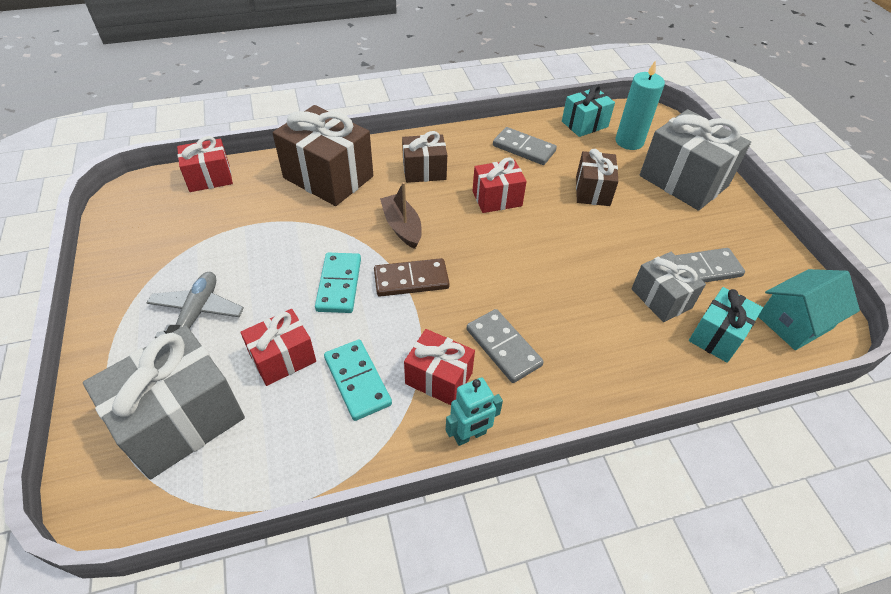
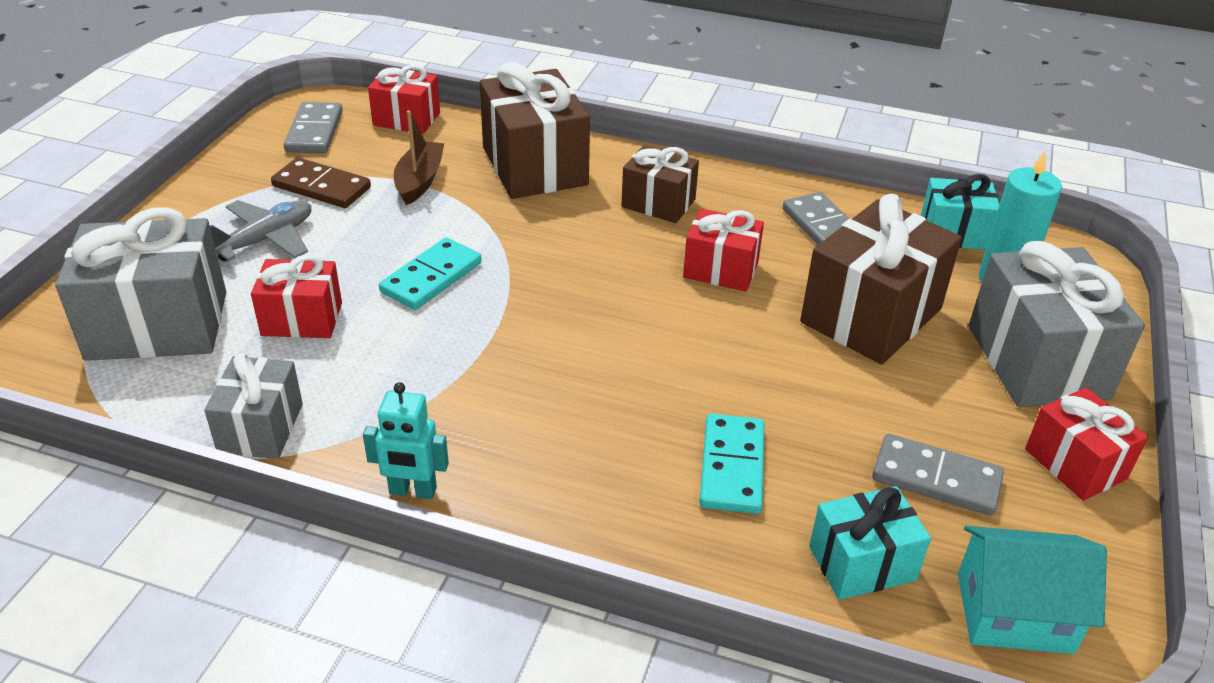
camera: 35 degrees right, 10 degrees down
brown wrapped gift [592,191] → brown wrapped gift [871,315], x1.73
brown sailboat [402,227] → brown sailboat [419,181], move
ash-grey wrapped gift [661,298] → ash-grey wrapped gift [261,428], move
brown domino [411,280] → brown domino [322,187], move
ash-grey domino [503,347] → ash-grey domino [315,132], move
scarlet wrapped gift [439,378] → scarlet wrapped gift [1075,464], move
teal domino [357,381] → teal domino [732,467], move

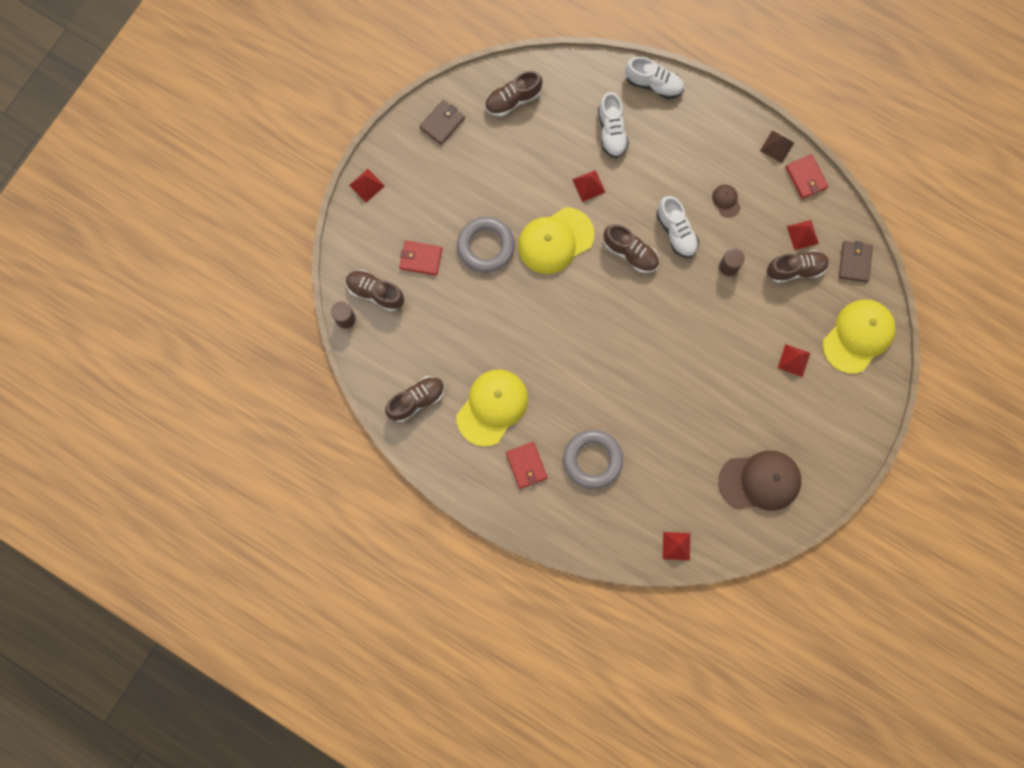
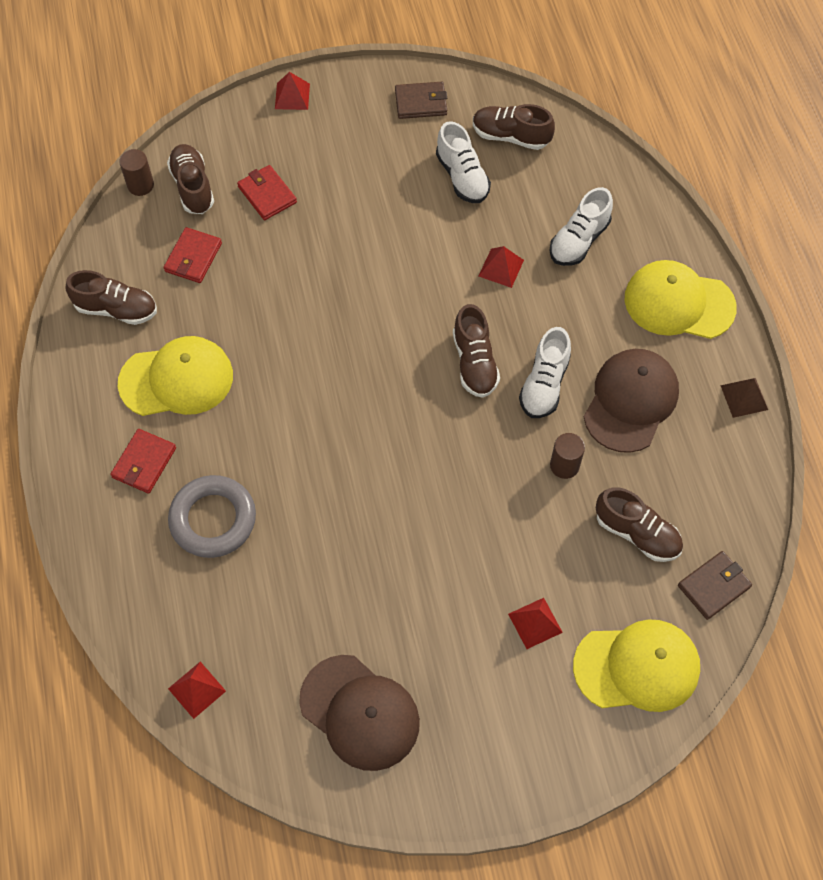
camera: 45 degrees right, 15 degrees down
pure white sneaker [654,84] → pure white sneaker [462,177], move
scarlet card wallet [806,177] → scarlet card wallet [193,257], move
brown peaked cap [726,201] → brown peaked cap [630,401], x2.28
bright yellow peaked cap [555,241] → bright yellow peaked cap [679,303], move
ash-grey torus [486,246] → -
scarlet solid pyramid [802,234] → -

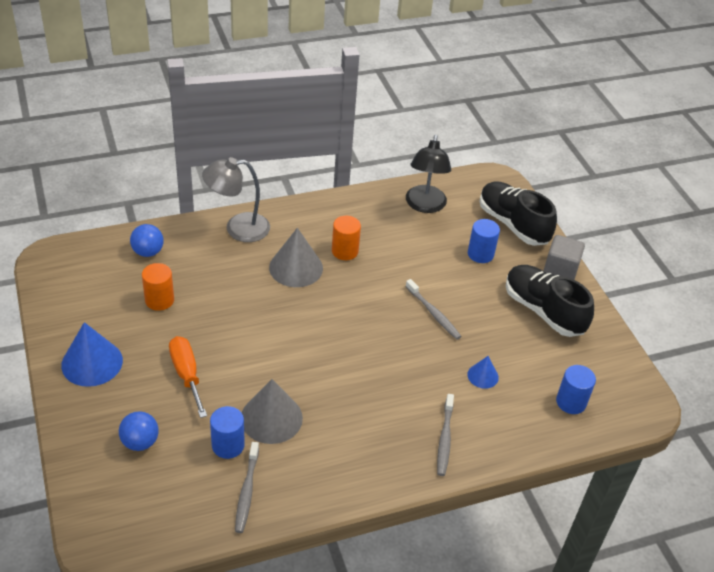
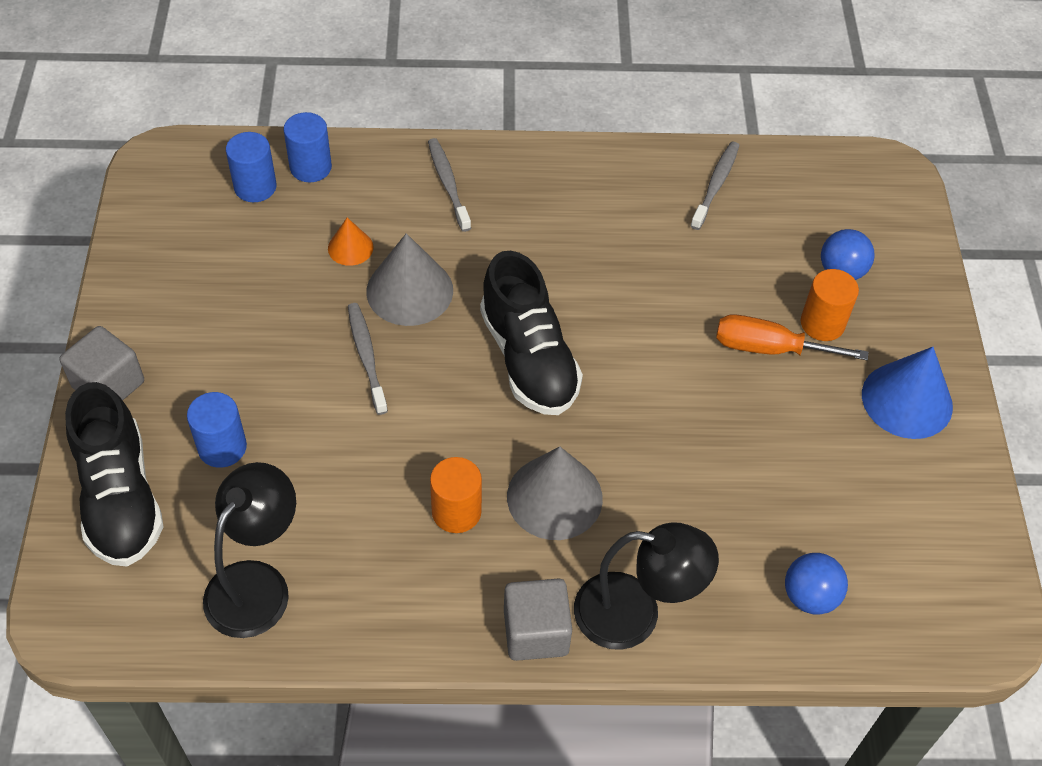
camera: 160 degrees left, 10 degrees up
ash-grey desk lamp [238,228] → black desk lamp [635,614]
bright orange cylinder shape [159,300] → bright orange cylinder shape [822,323], move
black sneaker [543,311] → black sneaker [529,359], move
bright orange flat screwdriver [186,374] → bright orange flat screwdriver [769,348], 105 degrees clockwise
blue cone shape [483,376] → bright orange cone shape [350,247]
ash-grey cone shape [271,418] → ash-grey cone shape [409,290], move
ash-grey dental brush [445,438] → ash-grey dental brush [448,184], 45 degrees counterclockwise
blue cylinder shape [228,445] → blue cylinder shape [310,167], move
- → ash-grey solid cube [536,632]

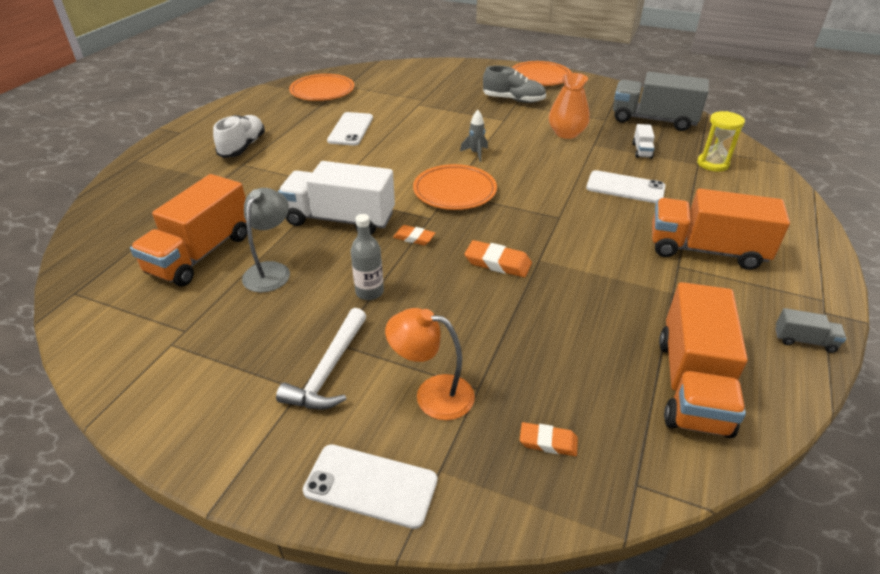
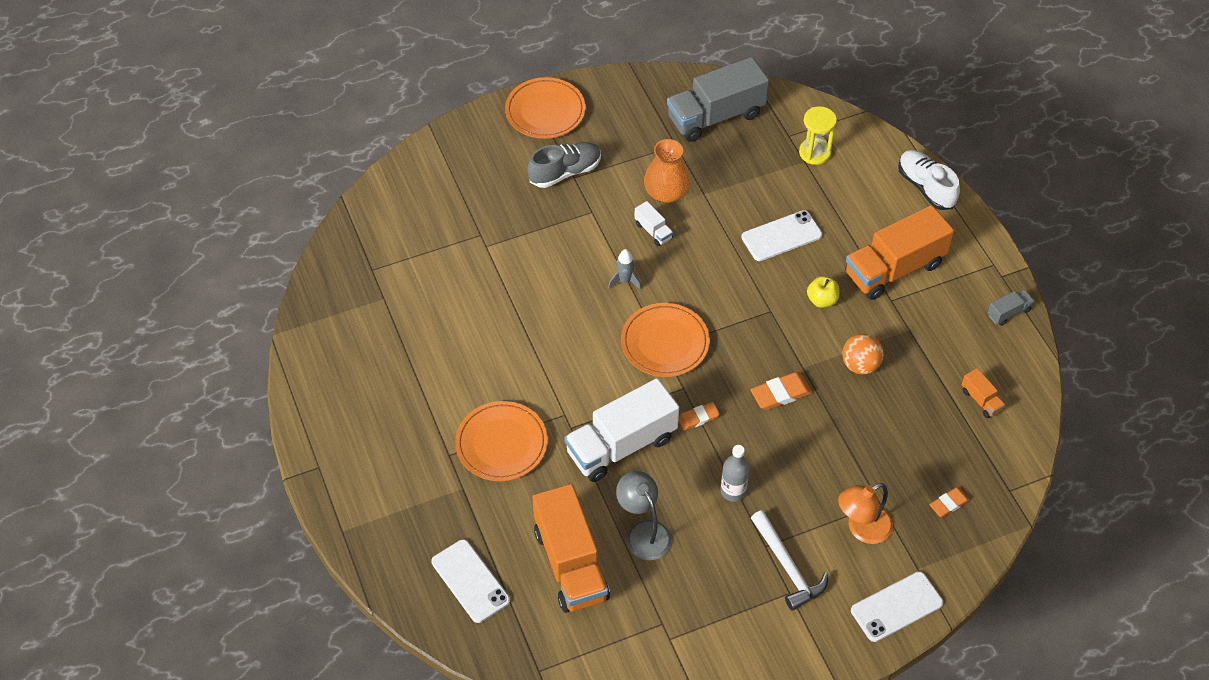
camera: 45 degrees left, 15 degrees up
bright orange plate [322,91] → bright orange plate [501,444], move
pure white smartphone [351,129] → pure white smartphone [470,581], move
pure white sneaker [243,147] → pure white sneaker [925,187], move
pure white truck [642,150] → pure white truck [653,231], move
bright orange truck [692,384] → bright orange truck [981,400], x0.43
- → bright yellow apple [822,300]
- → bright orange play ball [860,365]

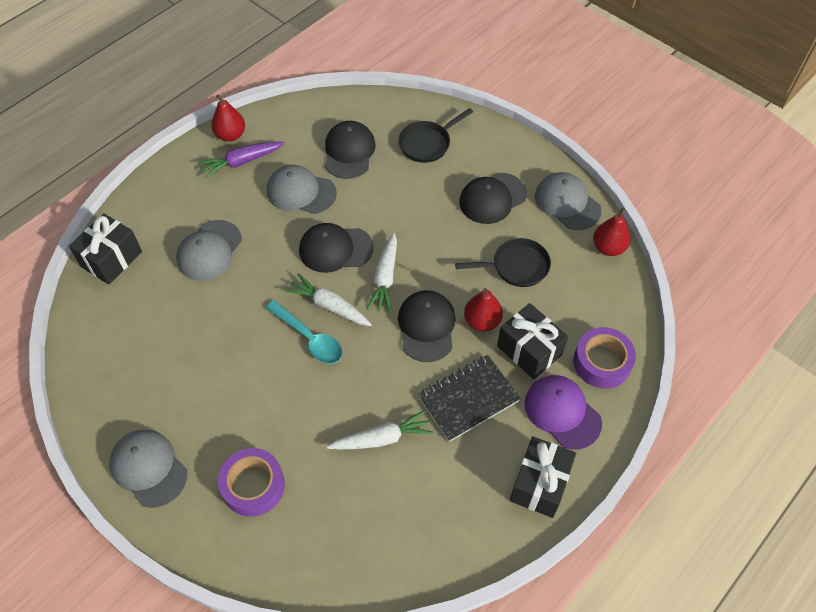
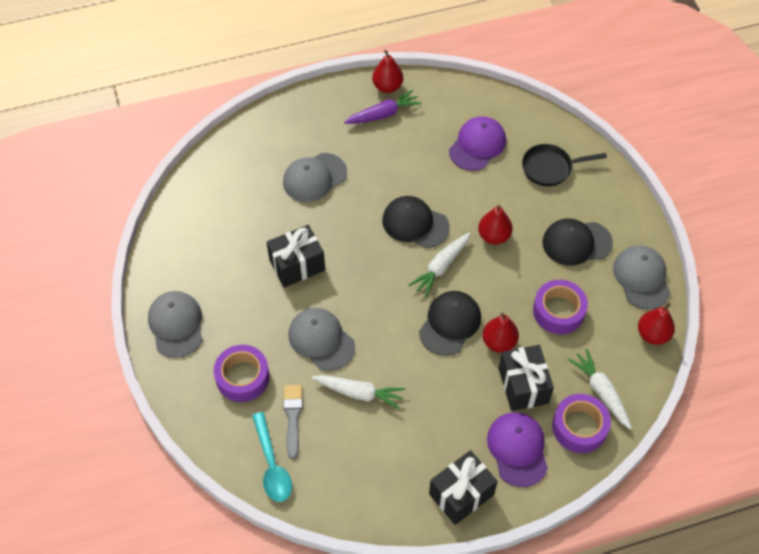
camera: 30 degrees right, 0 degrees up
black peaked cap [349,152] → purple peaked cap [477,145]
purple root vegetable [242,162] → purple root vegetable [383,114], 150 degrees clockwise
ash-grey peaked cap [301,192] → ash-grey peaked cap [321,340], move
black wrapped gift [111,259] → black wrapped gift [297,265], move
black frying pan [516,266] → purple roll of tape [558,311]
pure white root vegetable [329,306] → pure white root vegetable [601,392], move
teal spoon [309,338] → teal spoon [272,464], move
black exercise book [468,399] → -
- → scarlet pear [494,236]
- → ash-grey paintbrush [293,417]

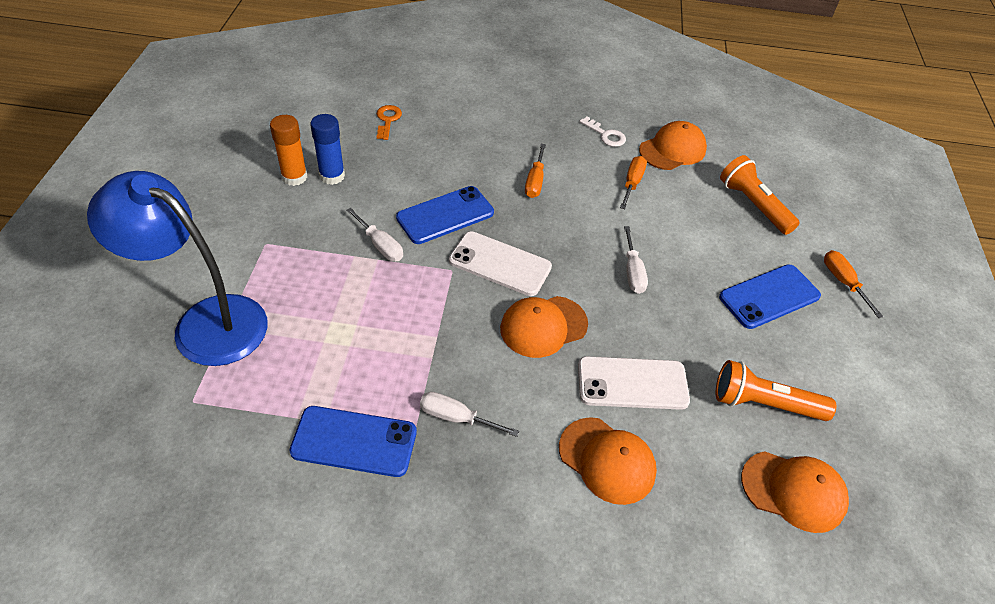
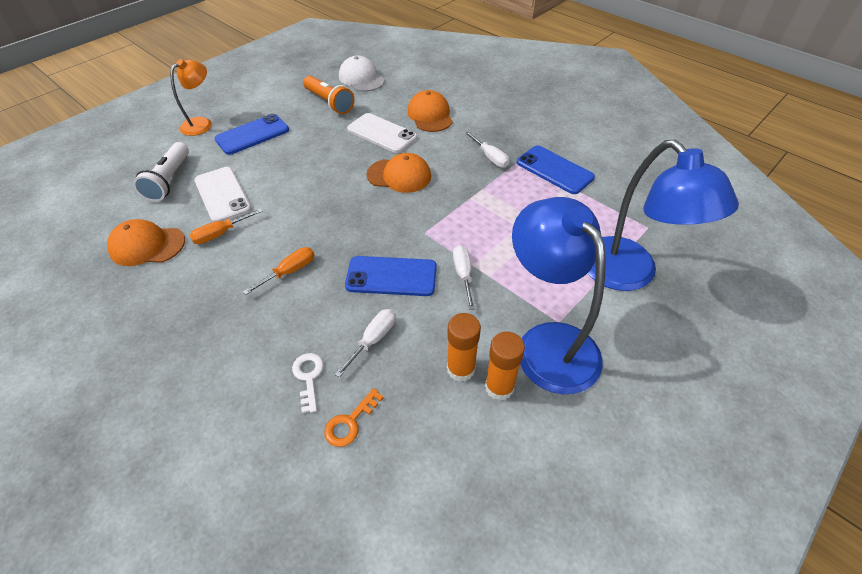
camera: 140 degrees left, 0 degrees up
blue stick of glue [332,176] → bright orange stick of glue [461,369]
pure white door key [606,135] → pure white door key [308,377], move
bright orange pocket torch [753,205] → pure white pocket torch [169,180]
pure white flat screwdriver [632,272] → pure white flat screwdriver [373,340], move
pure white smartphone [500,264] → pure white smartphone [222,195], move
bright orange flat screwdriver [843,282] → bright orange desk lamp [202,123]
blue smartphone [769,297] → blue smartphone [252,135], 45 degrees counterclockwise
bright orange peaked cap [793,491] → pure white peaked cap [361,78]
- → blue desk lamp [548,342]

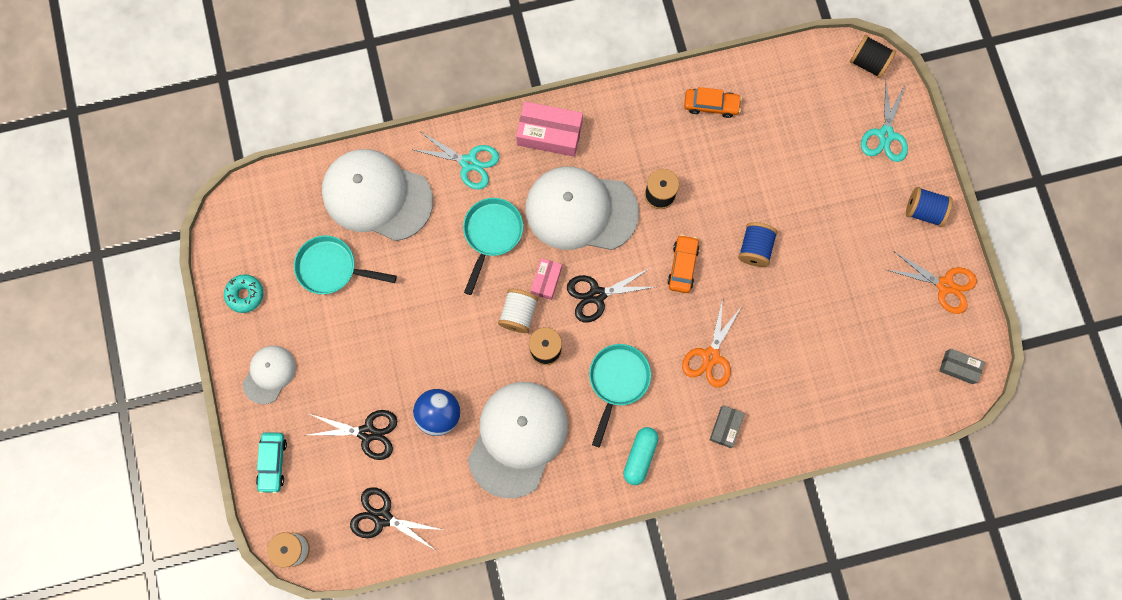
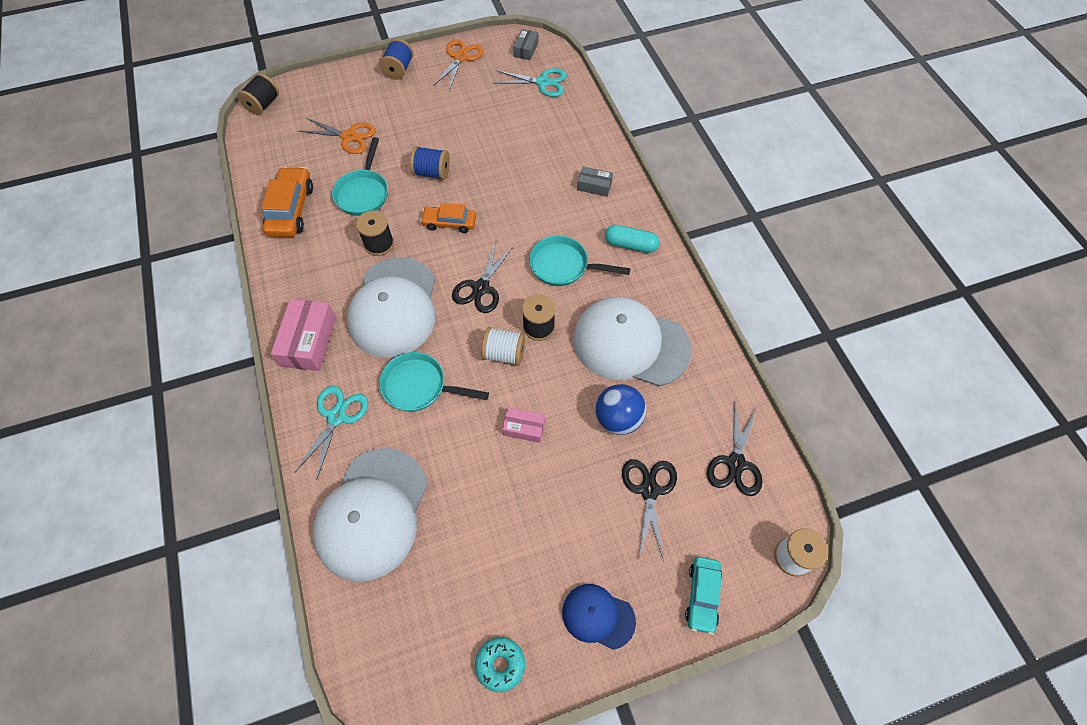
camera: 95 degrees left, 15 degrees down
teal pair of scissors [885,135] → teal pair of scissors [543,83], move
bright orange automobile [711,105] → bright orange automobile [291,209], x1.55
teal frying pan [332,268] → teal frying pan [363,193], move
pink box [546,280] → pink box [524,428], move
black pair of scissors [597,295] → black pair of scissors [481,288], 45 degrees clockwise
bright orange pair of scissors [710,356] → bright orange pair of scissors [349,137], move
pure white peaked cap [269,374] → blue peaked cap [598,616]
teal automobile [272,463] → teal automobile [702,595], 105 degrees clockwise

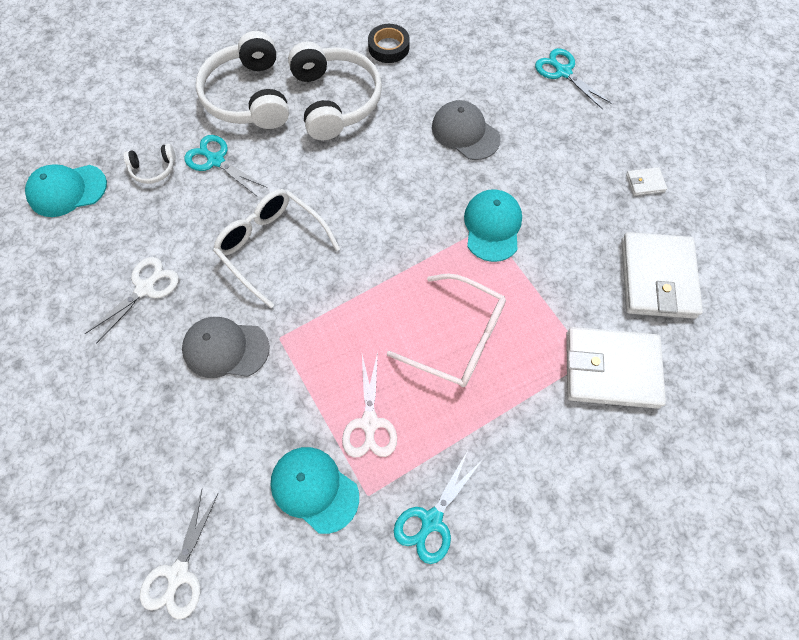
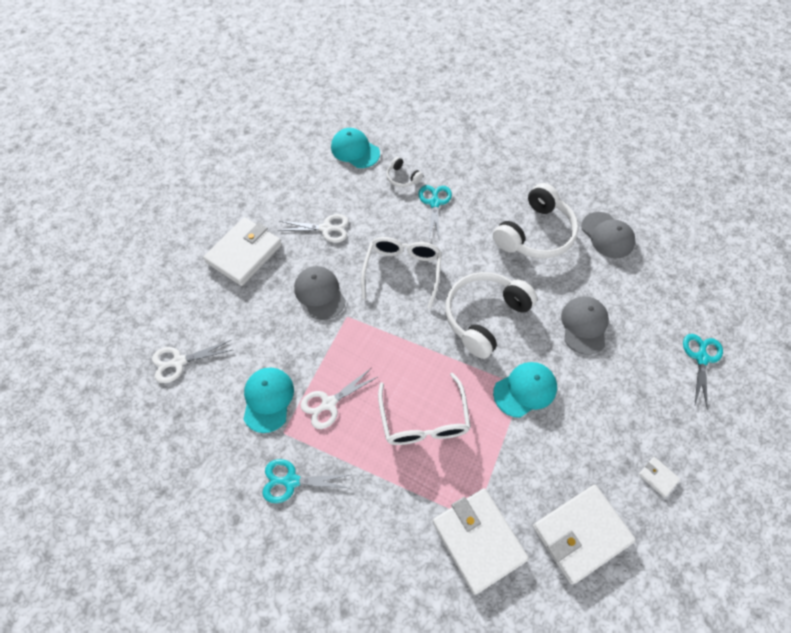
camera: 55 degrees right, 5 degrees down
black roll of tape [388,47] → ash-grey peaked cap [607,235]
pure white headphones [249,96] → pure white headphones [484,316], move
- → pure white card wallet [244,253]

